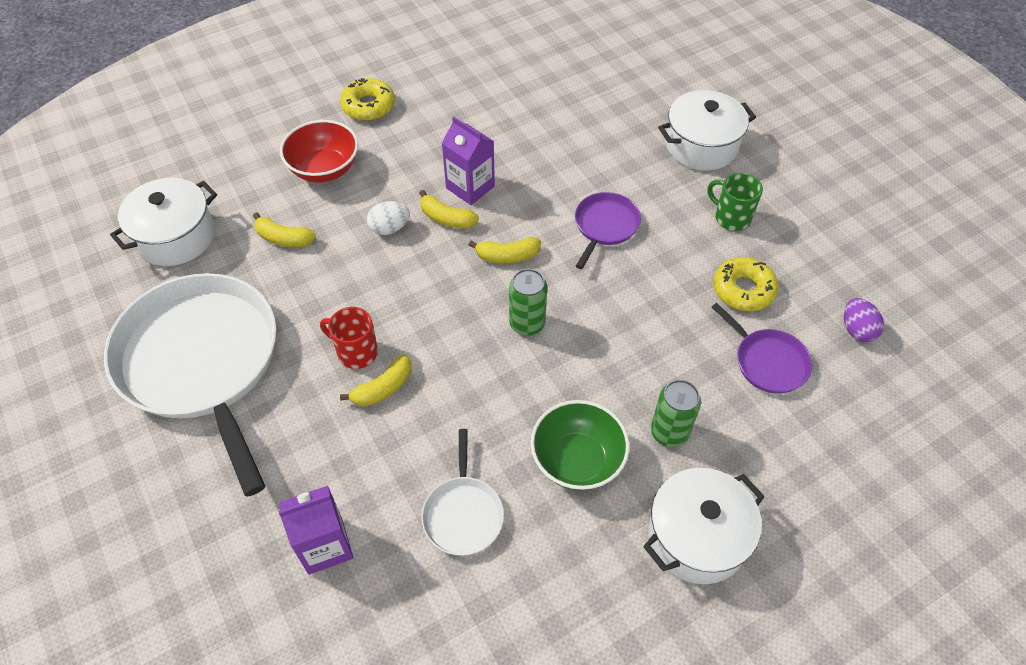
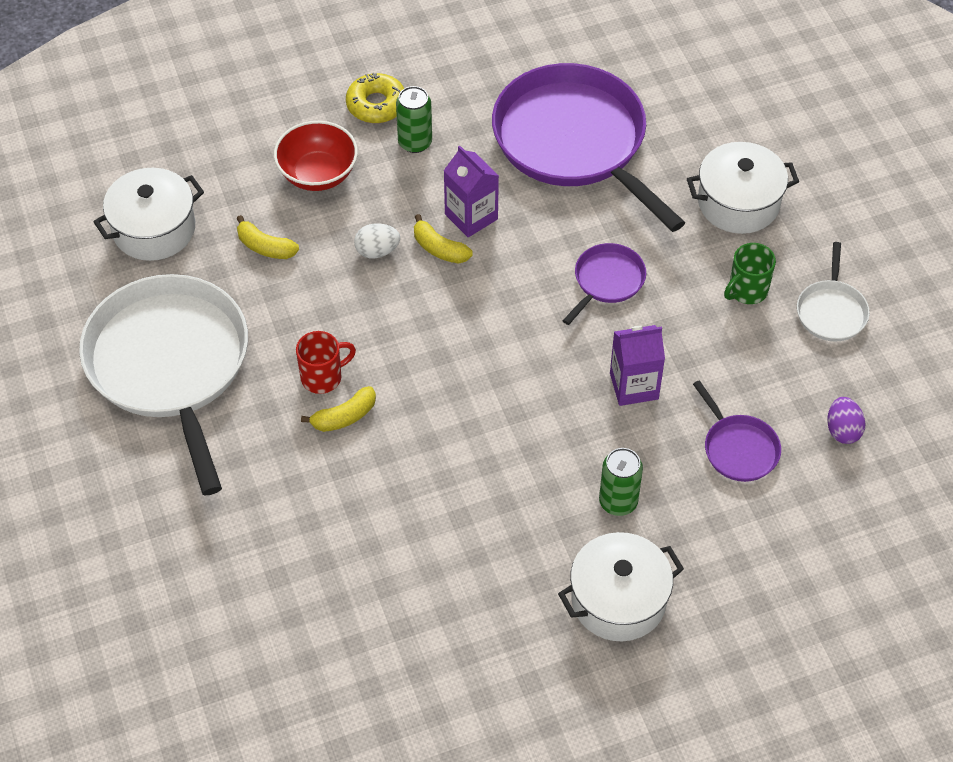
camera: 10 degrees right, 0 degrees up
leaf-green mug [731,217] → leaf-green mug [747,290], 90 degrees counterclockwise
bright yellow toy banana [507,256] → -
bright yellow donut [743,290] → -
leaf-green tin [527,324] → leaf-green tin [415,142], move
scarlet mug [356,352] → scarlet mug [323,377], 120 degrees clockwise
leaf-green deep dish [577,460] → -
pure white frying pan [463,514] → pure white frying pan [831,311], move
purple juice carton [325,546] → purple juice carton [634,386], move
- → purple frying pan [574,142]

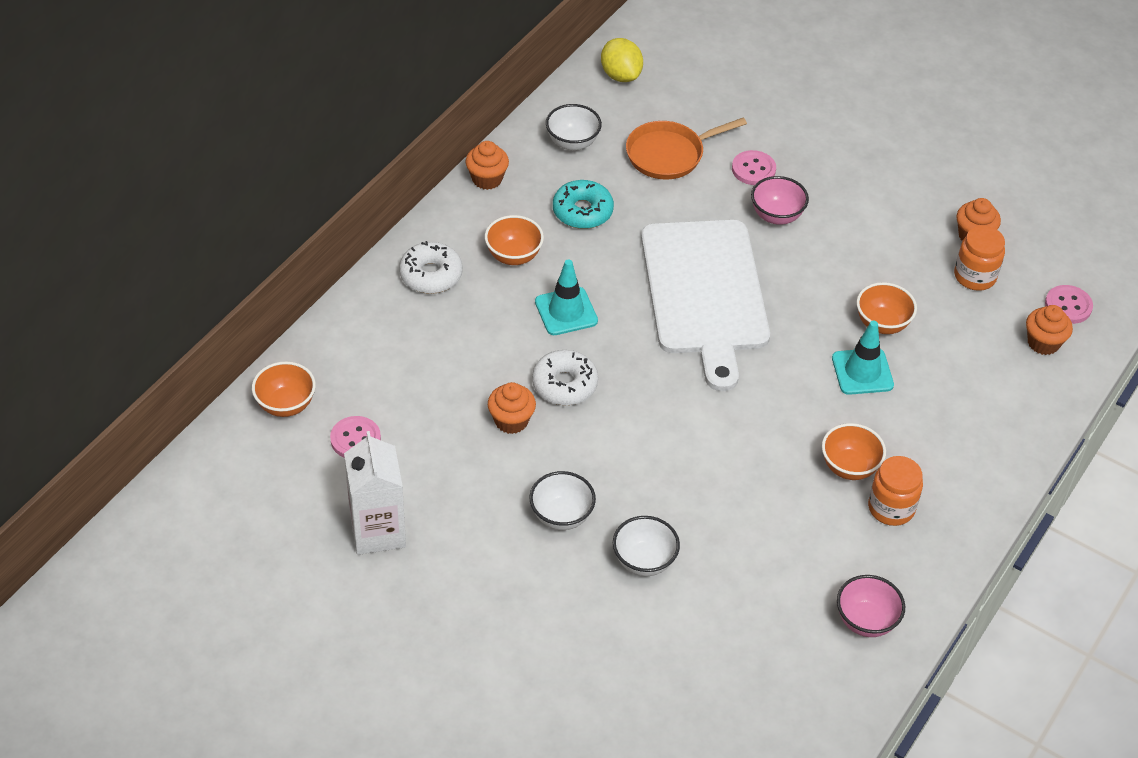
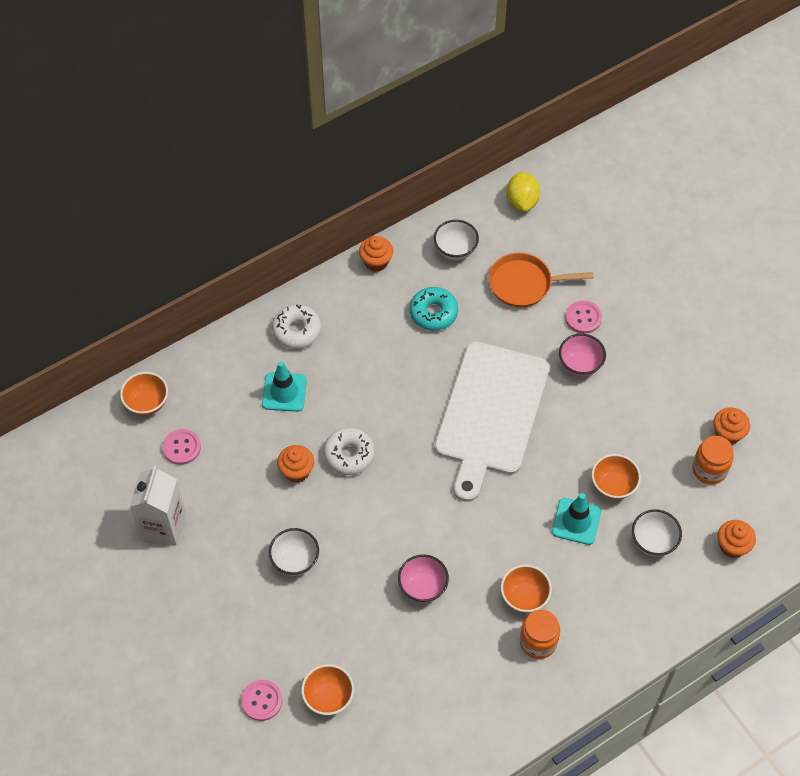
camera: 25 degrees right, 10 degrees up
bright orange deep dish [513,256] → bright orange deep dish [328,697], move
teal traffic cone [566,311] → teal traffic cone [284,392], move
pink shirt button [1068,306] → pink shirt button [262,701], move
pure white deep dish [644,561] → pure white deep dish [653,542], move
pink deep dish [866,621] → pink deep dish [423,587], move

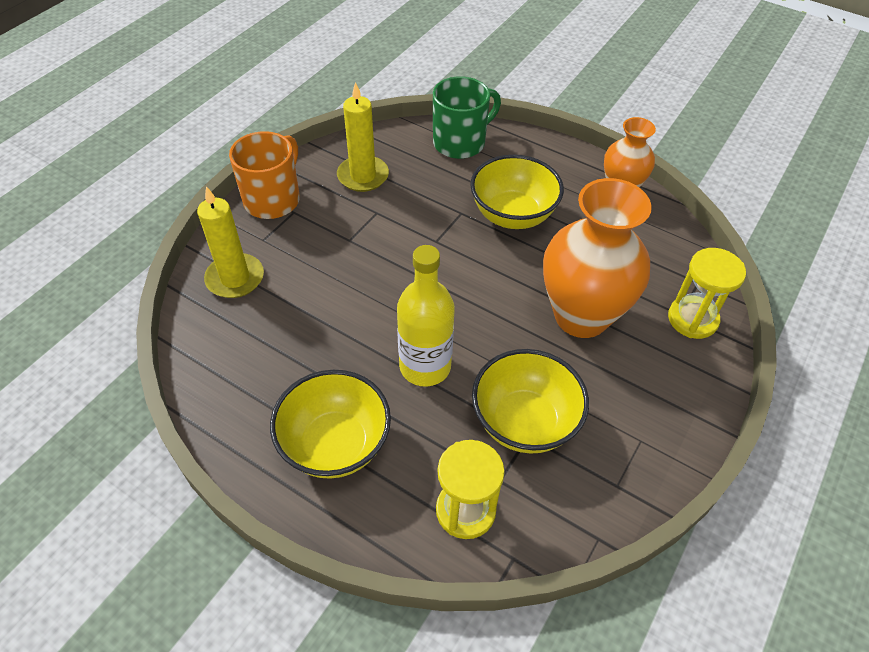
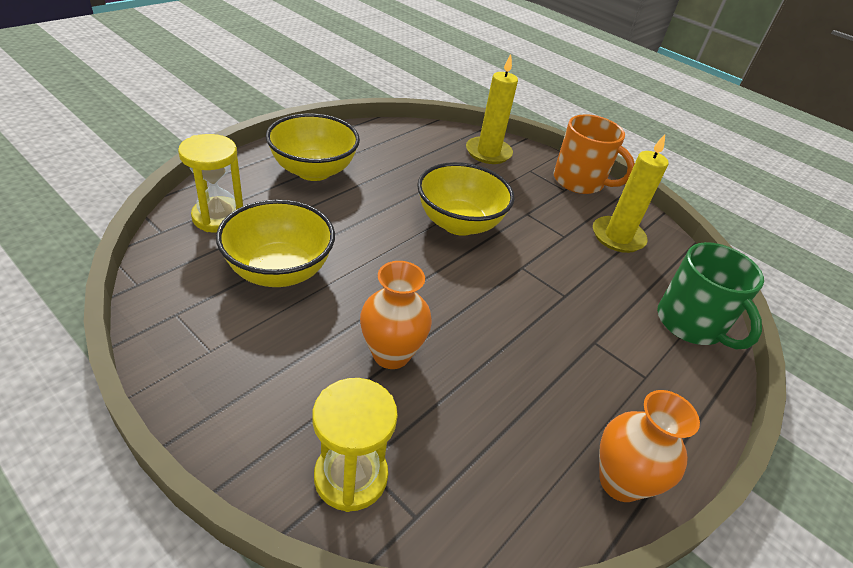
camera: 95 degrees right, 10 degrees down
bright yellow deep dish [512,215] → bright yellow deep dish [459,223], move
bright orange vase [581,316] → bright orange vase [391,354], x0.57
bright yellow drink bottle [425,366] → -

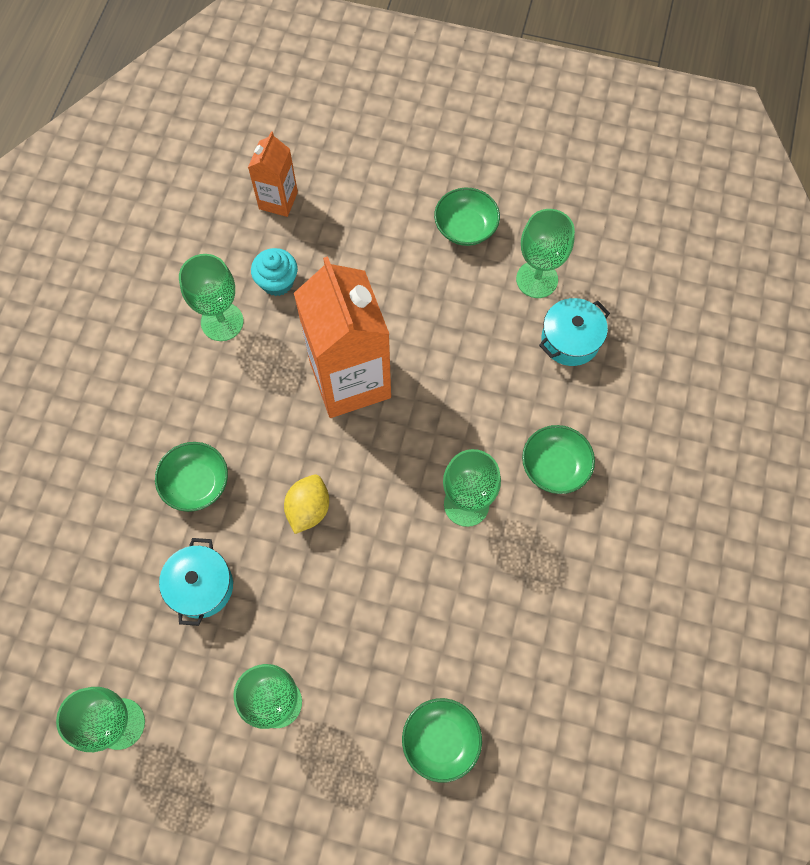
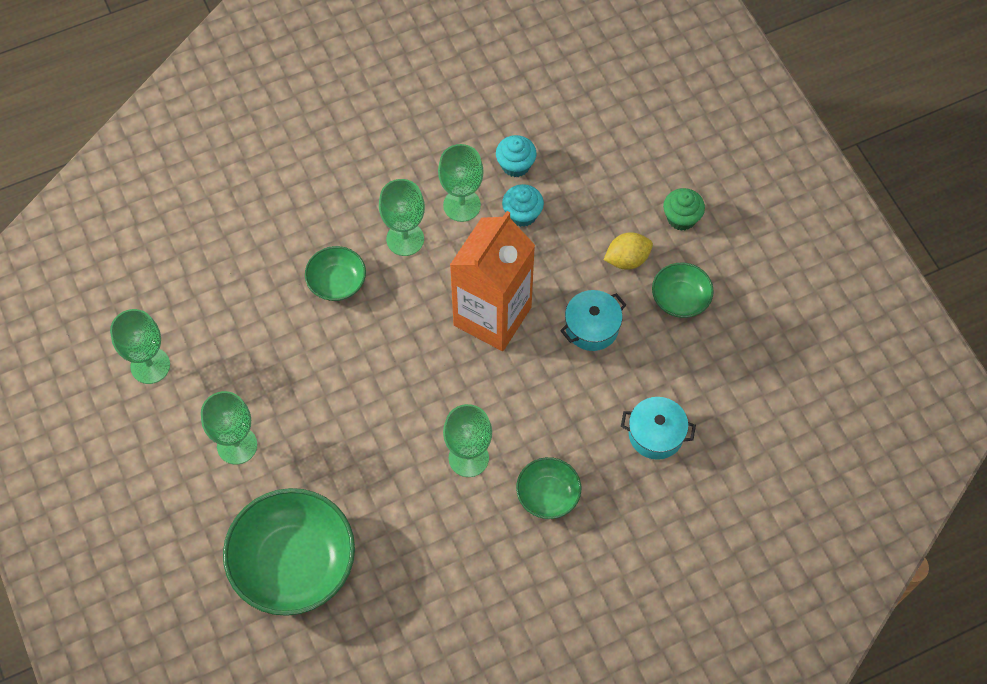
camera: 50 degrees right, 5 degrees down
bright orange juice carton [278,200] → -
leaf-green chalice [537,279] → leaf-green chalice [405,239], move
bright yellow toy lemon [308,509] → bright yellow toy lemon [627,259], move
teal cooking pot [201,586] → teal cooking pot [592,327], move
leaf-green deep dish [441,740] → leaf-green deep dish [294,563], x1.96
- → teal muffin [515,165]
- → leaf-green muffin [681,218]

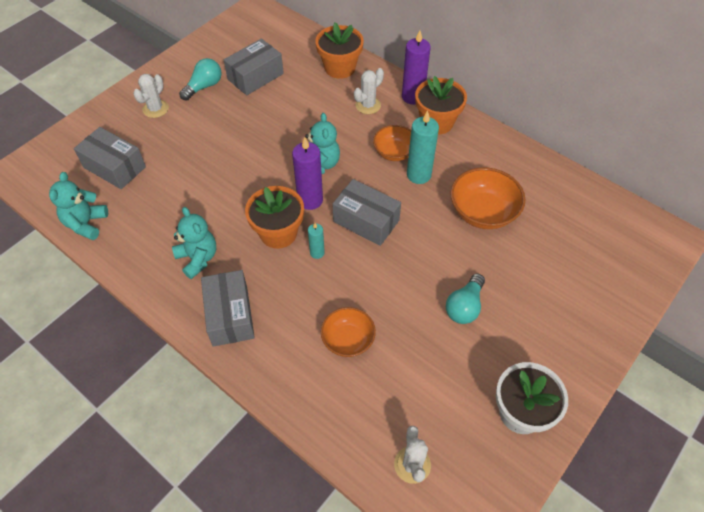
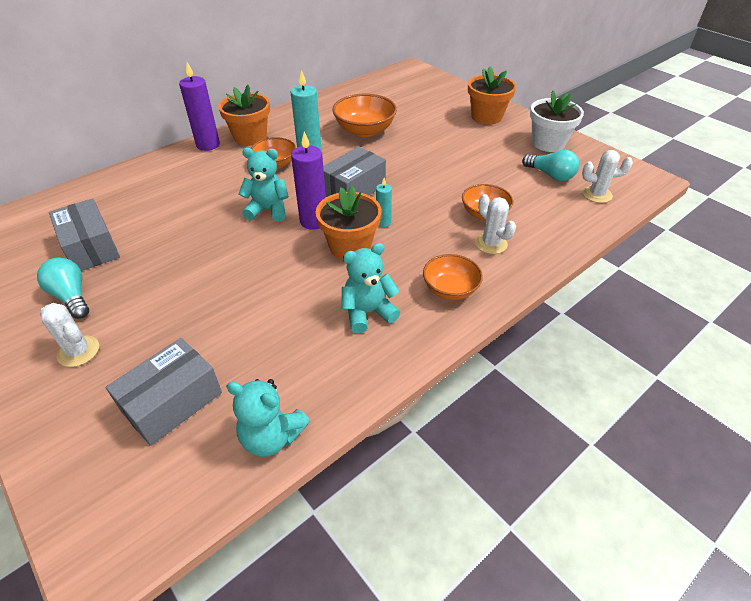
camera: 80 degrees left, 10 degrees down
bright orange plant pot [340,68] → bright orange plant pot [486,117], move
pure white prickly plant [368,105] → pure white prickly plant [490,243], move
ash-grey box [230,315] → bright orange deep dish [450,289]
teal light bulb [464,306] → teal light bulb [550,175], move

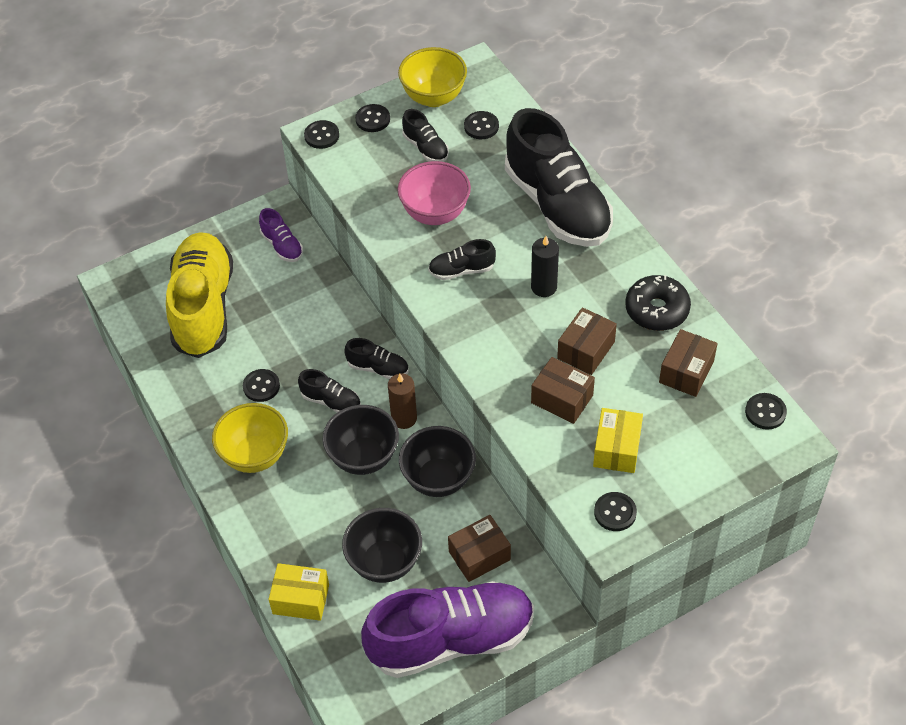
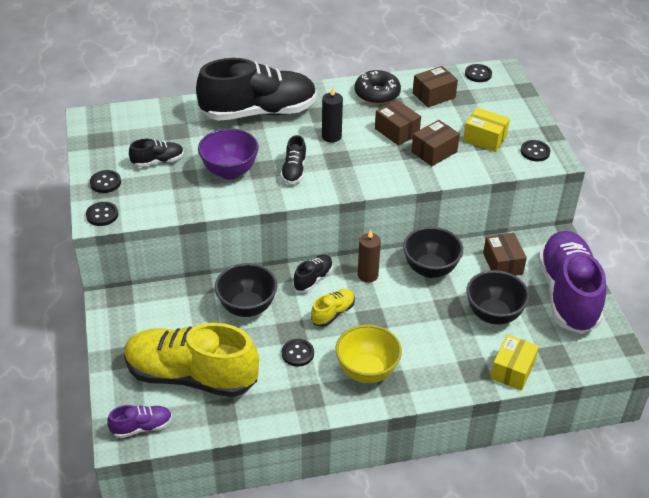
camera: 75 degrees left, 10 degrees down
bright yellow deep dish [434,97] → -
black shirt button [481,126] → -
pink deep dish [435,213] → purple deep dish [229,171]
purple sneaker [282,246] → purple sneaker [142,427], move
brown box [686,372] → brown box [434,95], 75 degrees counterclockwise
black sneaker [331,401] → bright yellow sneaker [333,313]
black deep dish [363,457] → black deep dish [247,307], move

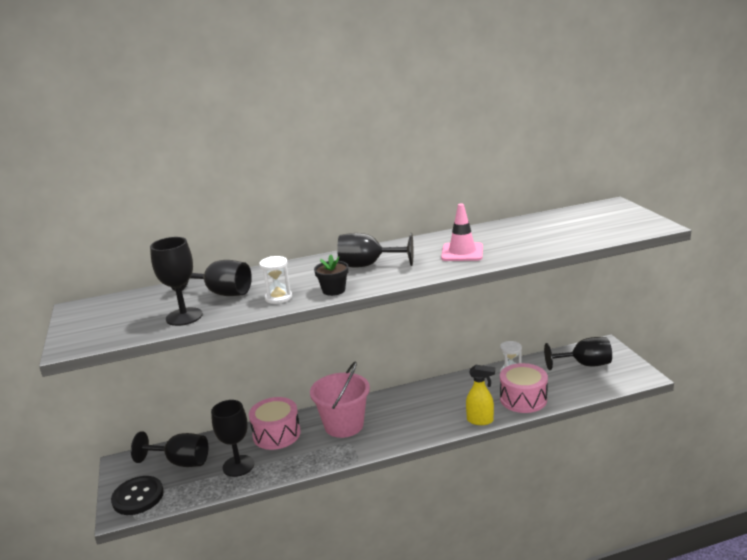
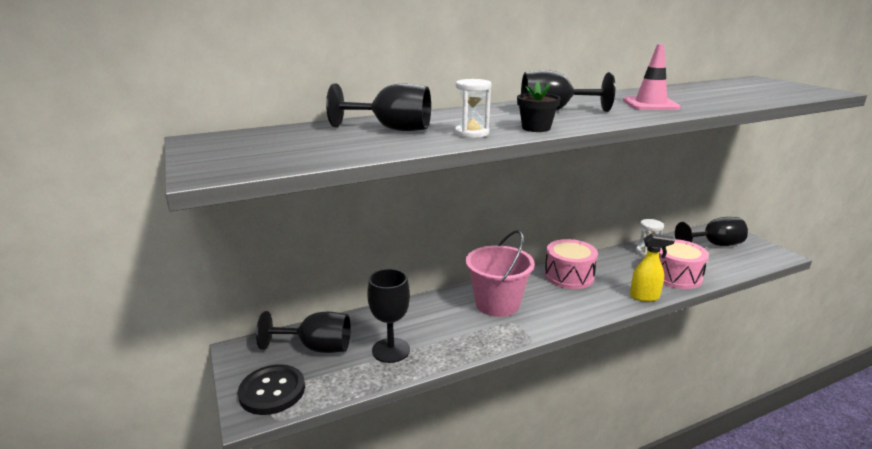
camera: 10 degrees left, 0 degrees up
black chalice [184,317] → -
pink snare drum [276,434] → pink snare drum [569,276], move

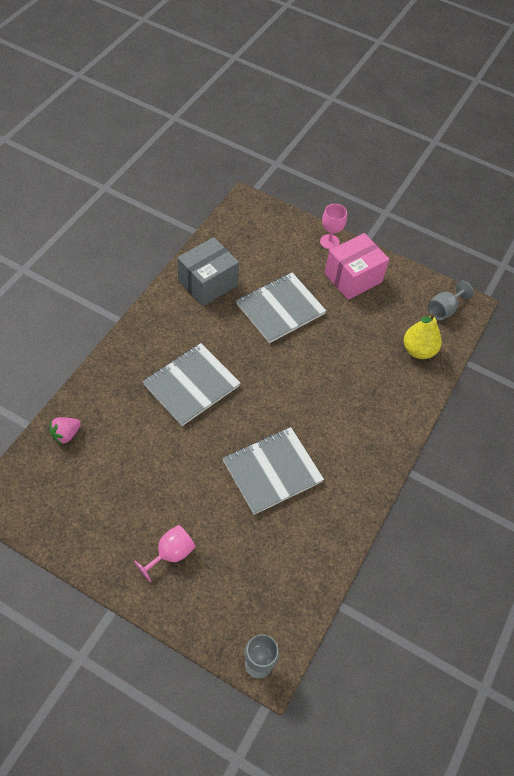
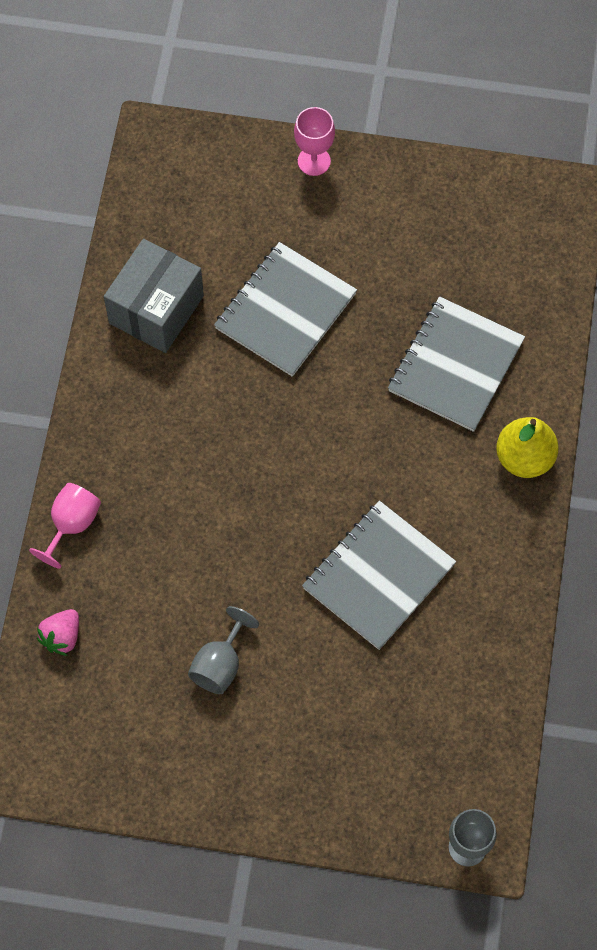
camera: 15 degrees left, 10 degrees up
pink box [353,278] → -
ash-grey chalice [444,310] → ash-grey chalice [220,664], move
bright yellow pear [418,350] → bright yellow pear [524,458], move
ash-grey exercise book [191,385] → ash-grey exercise book [455,366], move
pink chalice [170,554] → pink chalice [71,524], move

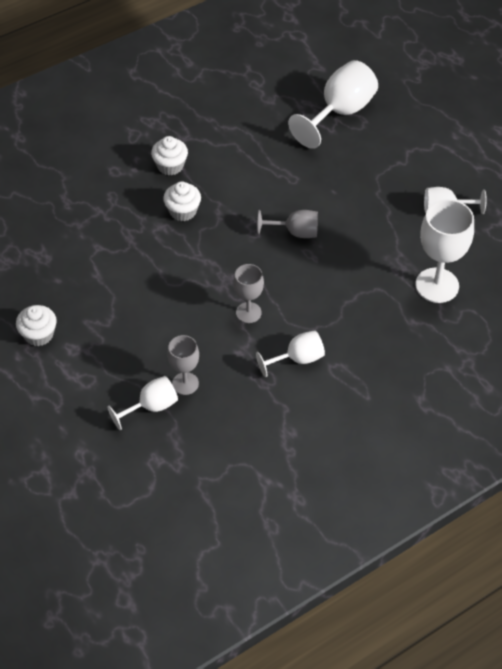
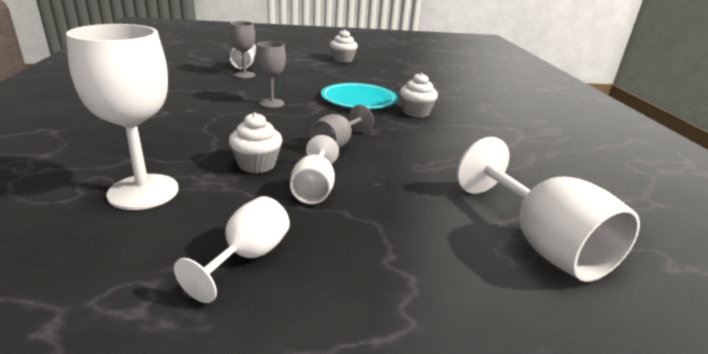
camera: 115 degrees right, 25 degrees down
pure white muffin [170,166] → pure white muffin [257,164], move
pure white chalice [297,359] → pure white chalice [314,189], move
- → teal plate [358,99]

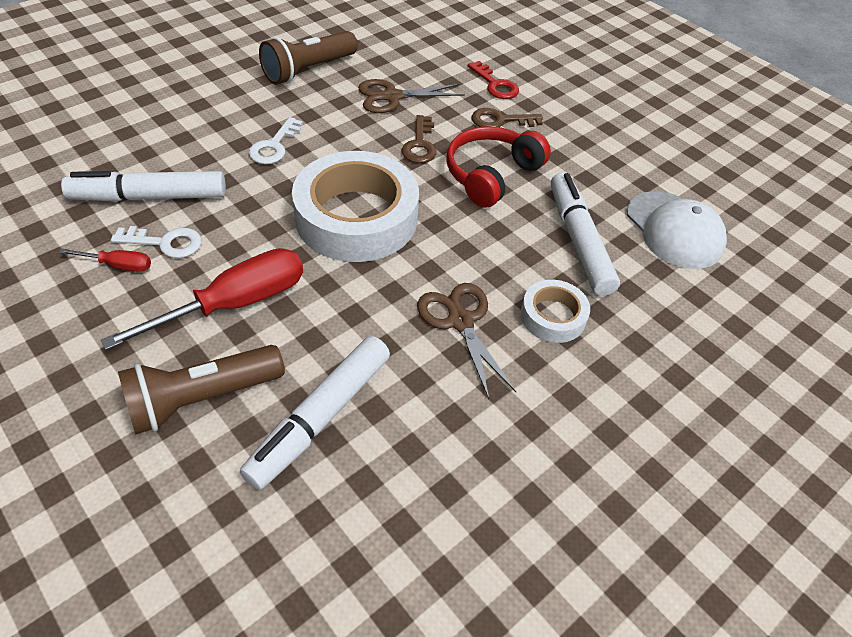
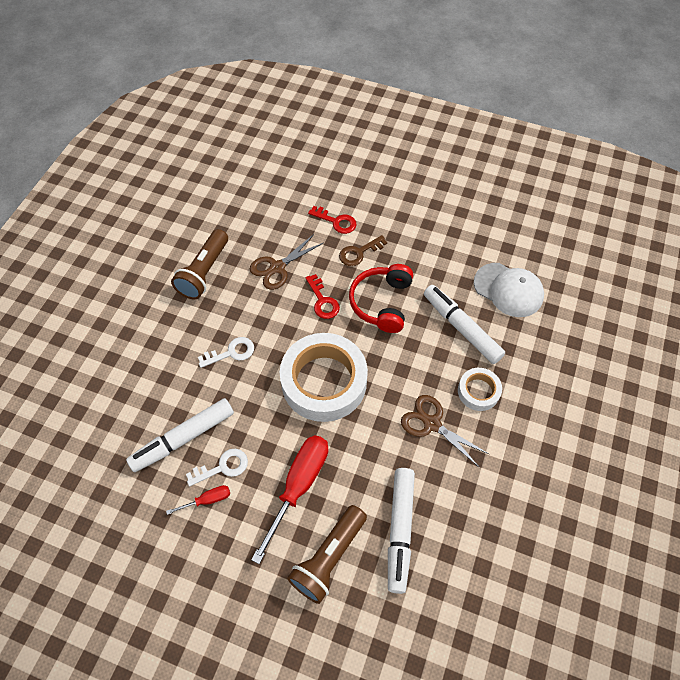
camera: 25 degrees left, 10 degrees up
brown door key [420,145] → scarlet door key [323,301]
pure white door key [274,146] → pure white door key [231,352], 105 degrees counterclockwise

